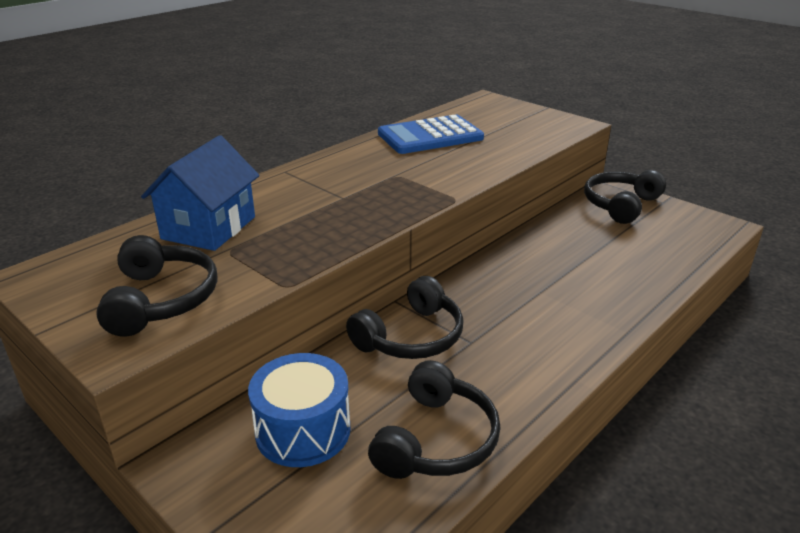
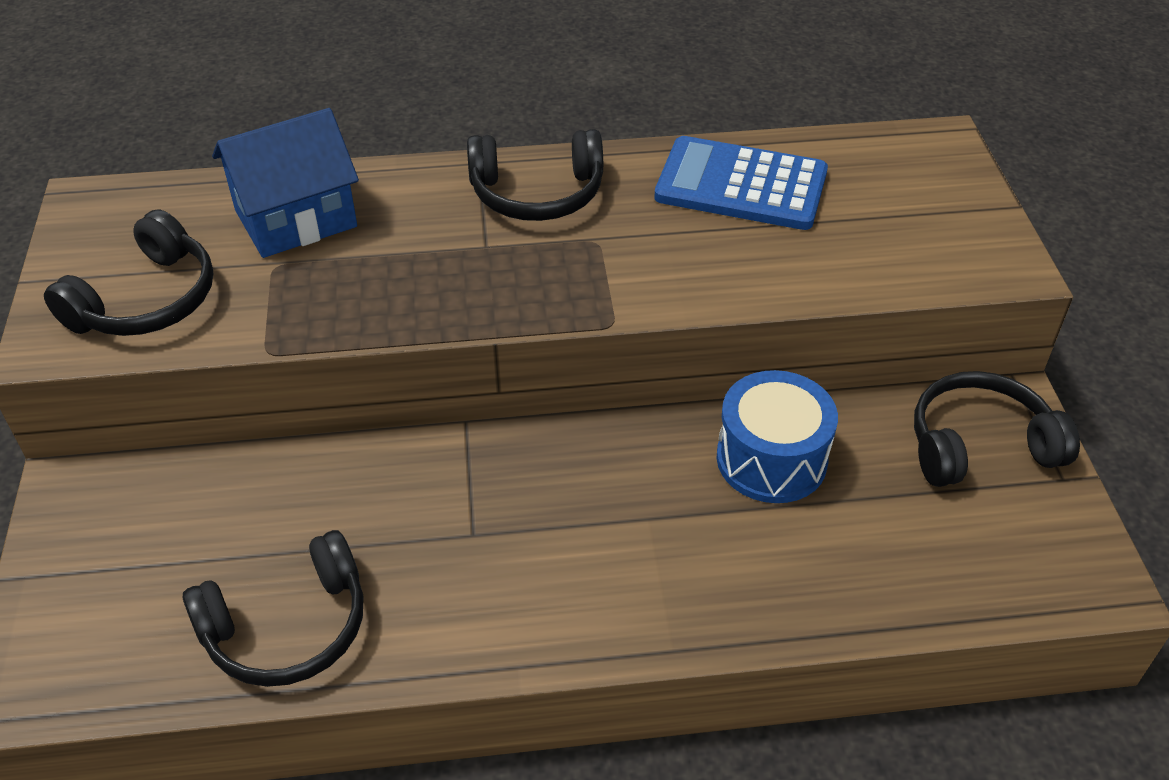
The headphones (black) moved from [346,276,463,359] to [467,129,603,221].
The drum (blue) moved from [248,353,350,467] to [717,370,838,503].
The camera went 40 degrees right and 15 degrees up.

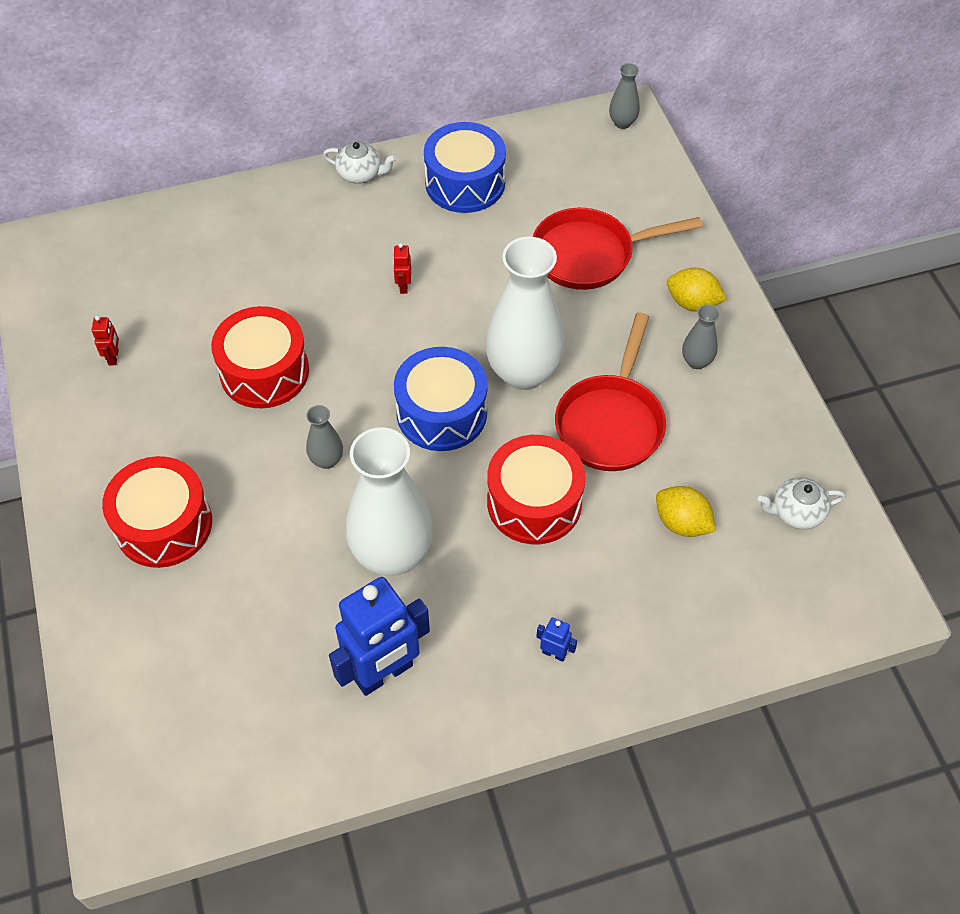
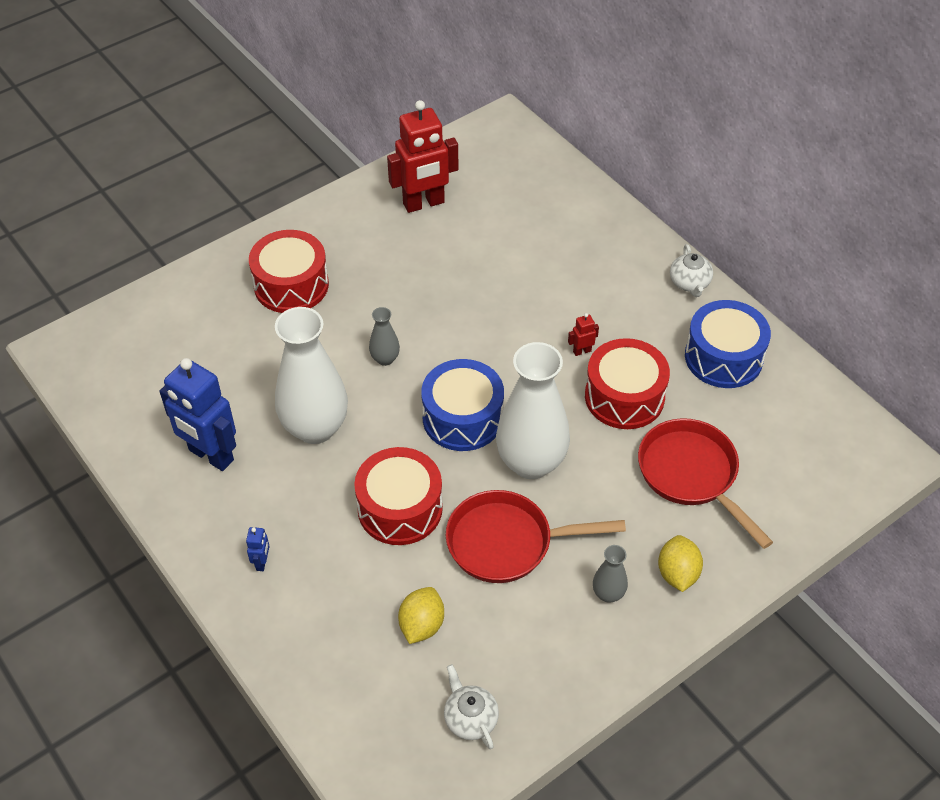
The vase (grey) at [609,63,640,129] disappeared.
The drum (red) moved from [211,306,309,408] to [585,338,670,429].
The robot (red) at [92,316,119,365] changed to 2.47 times the size.
The camera went 70 degrees right and 5 degrees down.

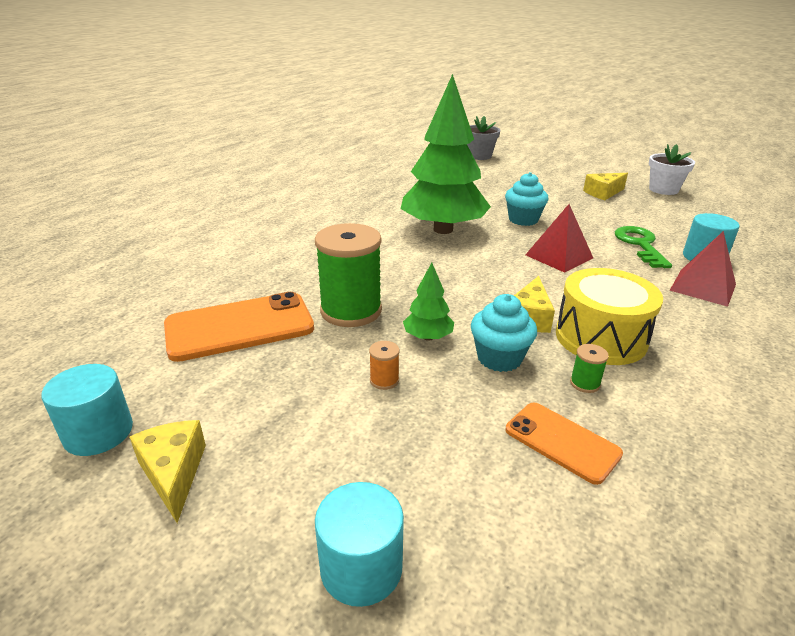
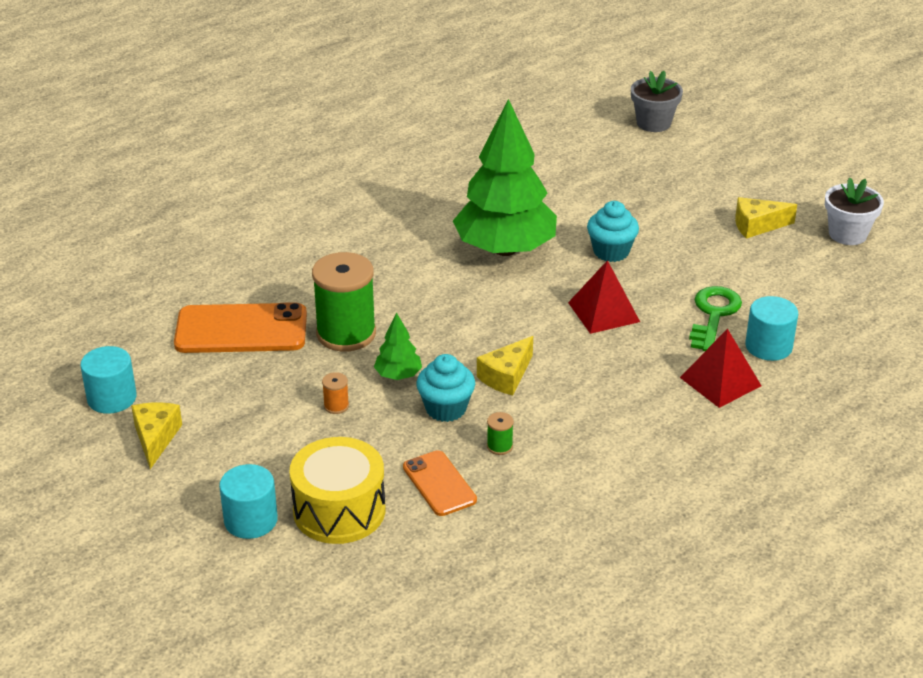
The drum (yellow) moved from [556,268,663,365] to [289,437,385,544].
The camera went 20 degrees right and 5 degrees up.

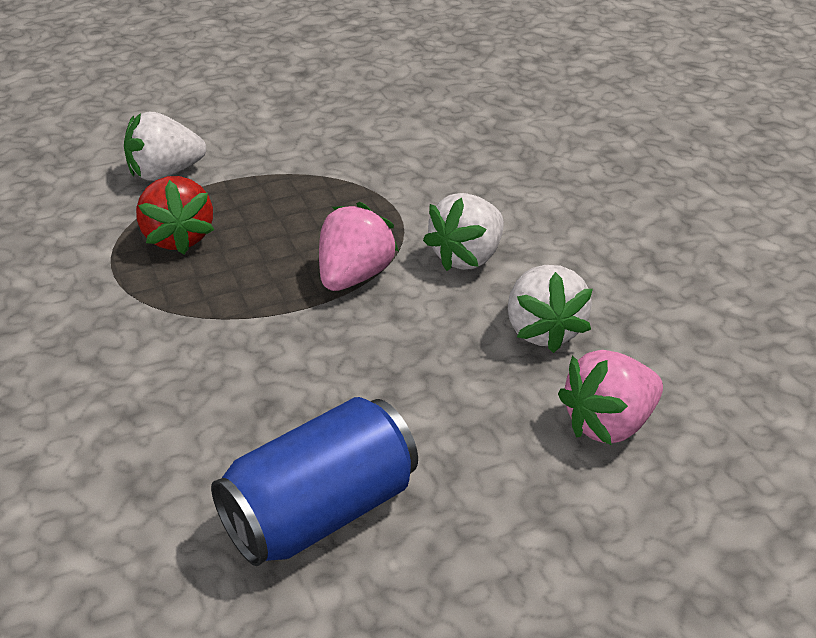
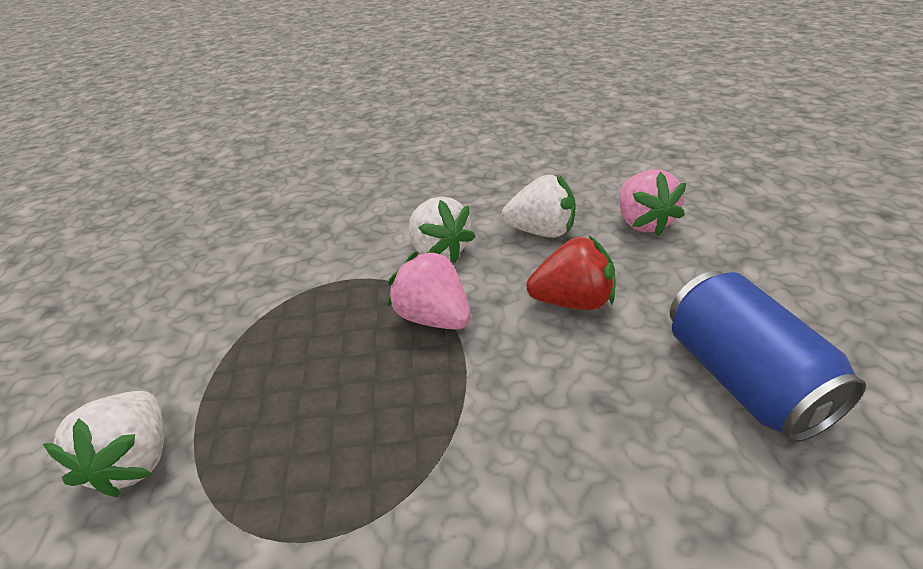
The strawberry (red) moved from [136,176,214,254] to [526,236,616,310].
The camera went 70 degrees left and 0 degrees up.

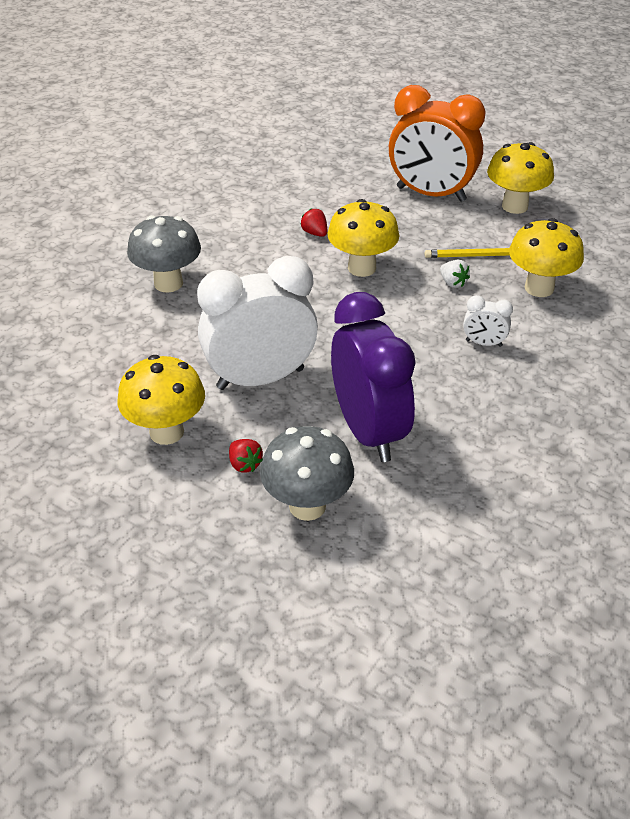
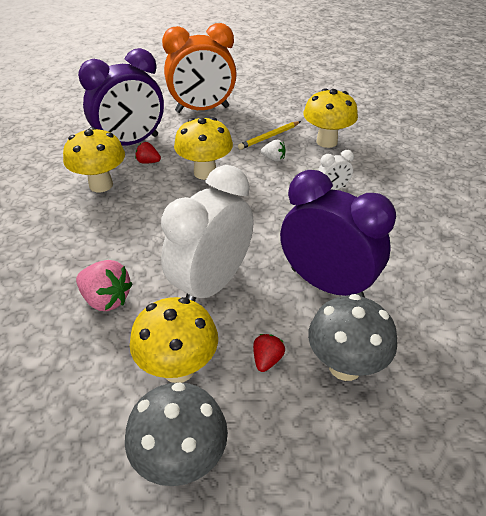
The mushroom (yellow) moved from [487,142,554,214] to [63,127,125,192].
The mushroom (grey) moved from [127,215,201,293] to [125,382,228,486].
The strawberry (red) at [229,439,263,473] turned 90 degrees counterclockwise.
The clock (purple) at [78,48,164,146] appeared.
The strawberry (pink) at [76,260,132,311] appeared.
The camera went 35 degrees left and 0 degrees up.

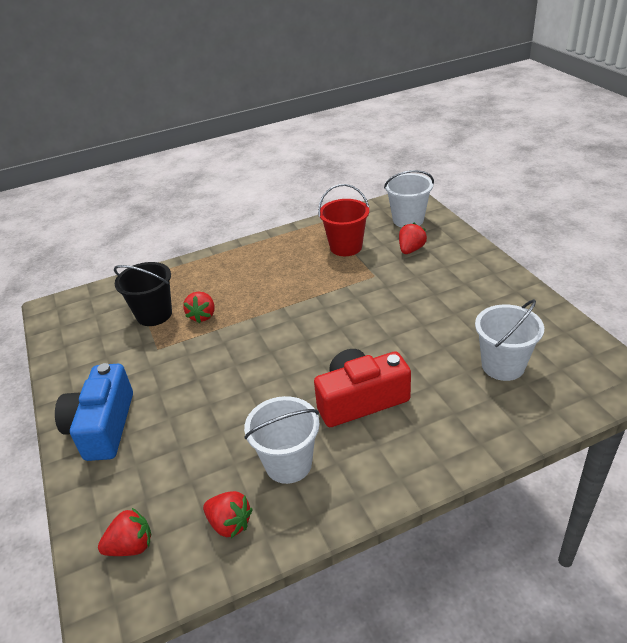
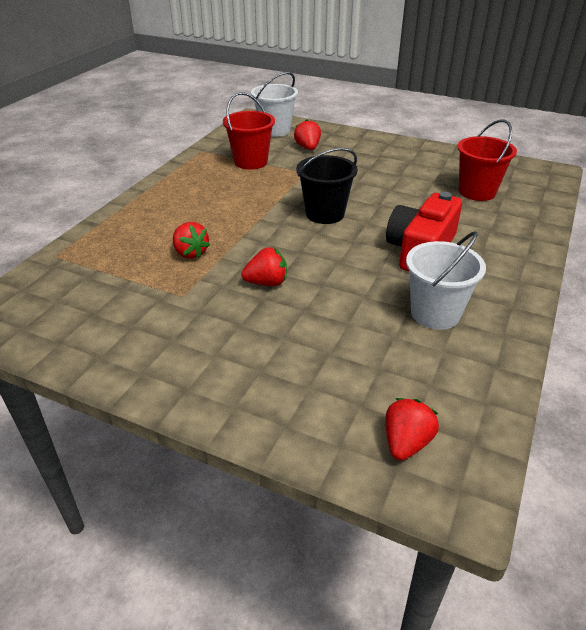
The bucket (black) moved from [114,262,172,326] to [296,148,358,224].
The bucket (white) at [475,299,544,381] became the bucket (red) at [457,119,517,201].
The camera (blue) at [55,363,133,461] disappeared.
The strawberry (red) moved from [203,491,253,538] to [241,247,287,286].
The camera went 45 degrees left and 0 degrees up.

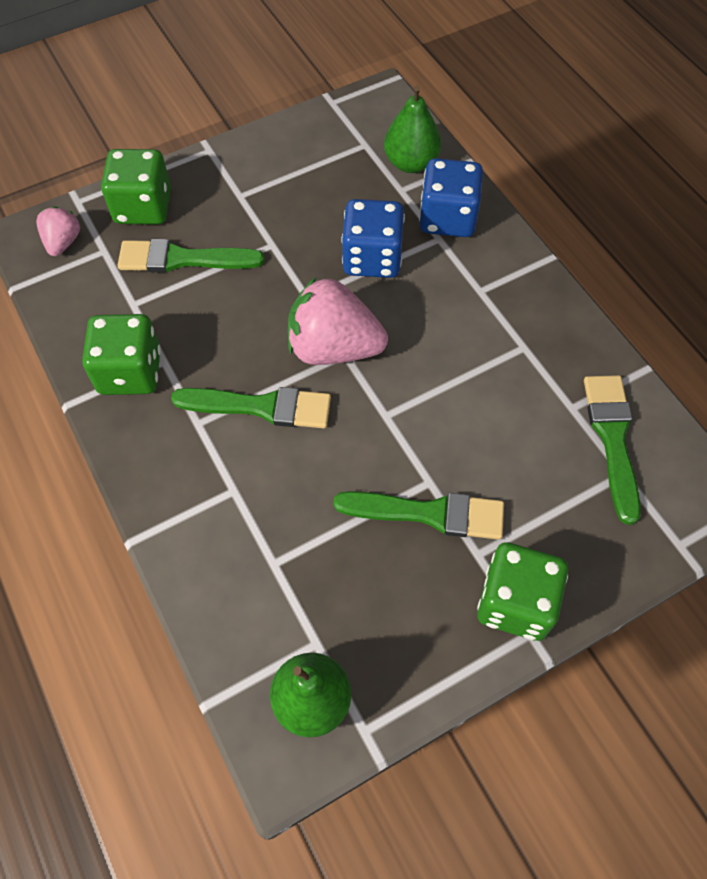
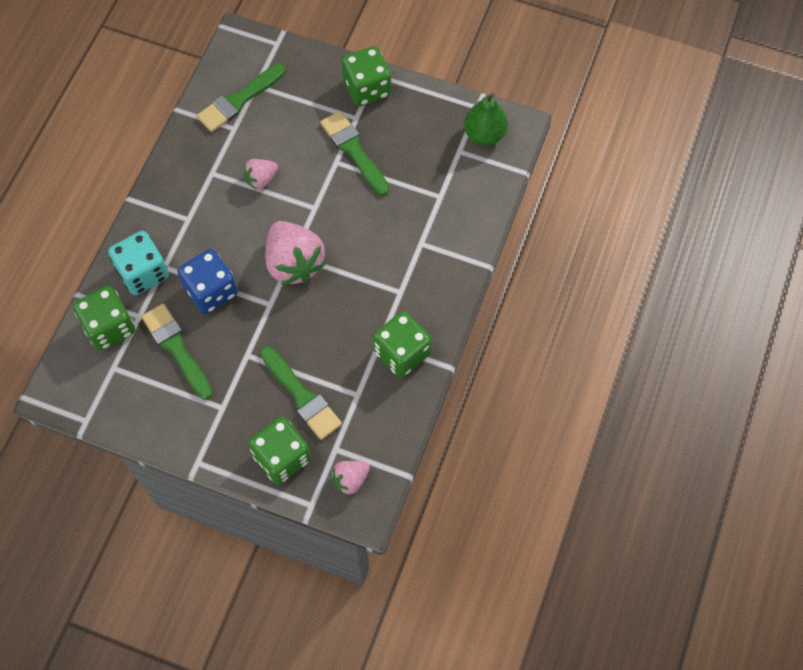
The pear (green) at [384,85,441,173] was replaced by the dice (green) at [73,286,135,351].
The dice (blue) at [419,158,483,237] became the dice (turquoise) at [108,231,169,295].
The brush (green) moved from [171,387,331,428] to [141,303,213,400].
The strawberry (pink) at [243,159,278,189] appeared.
The camera went 130 degrees left and 5 degrees up.

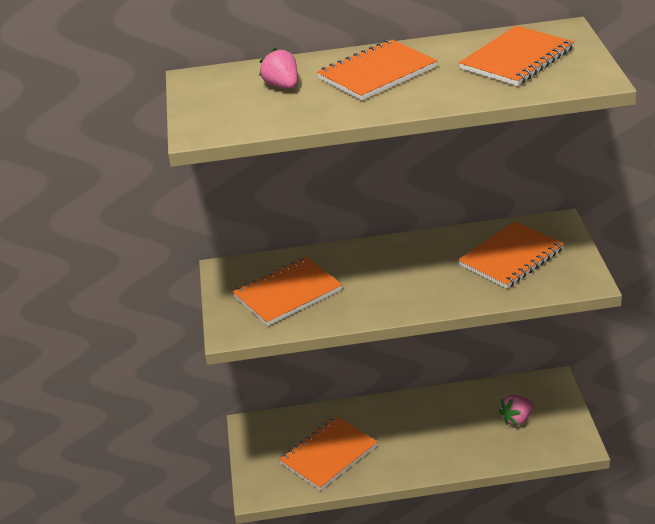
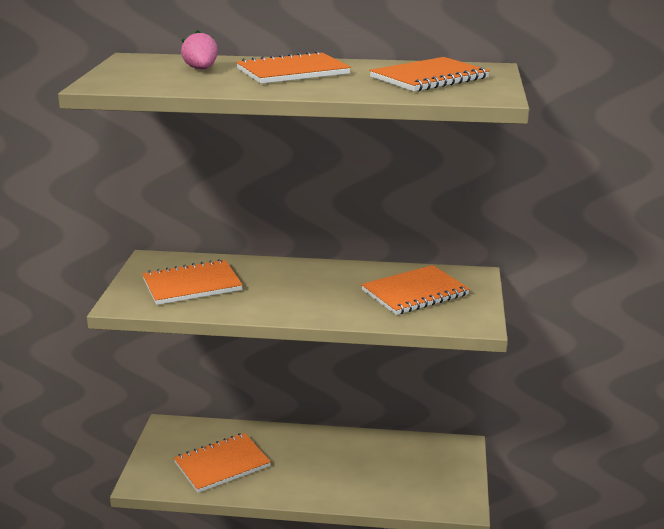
The strawberry (pink) at [498,395,533,426] disappeared.
The camera went 10 degrees right and 10 degrees down.

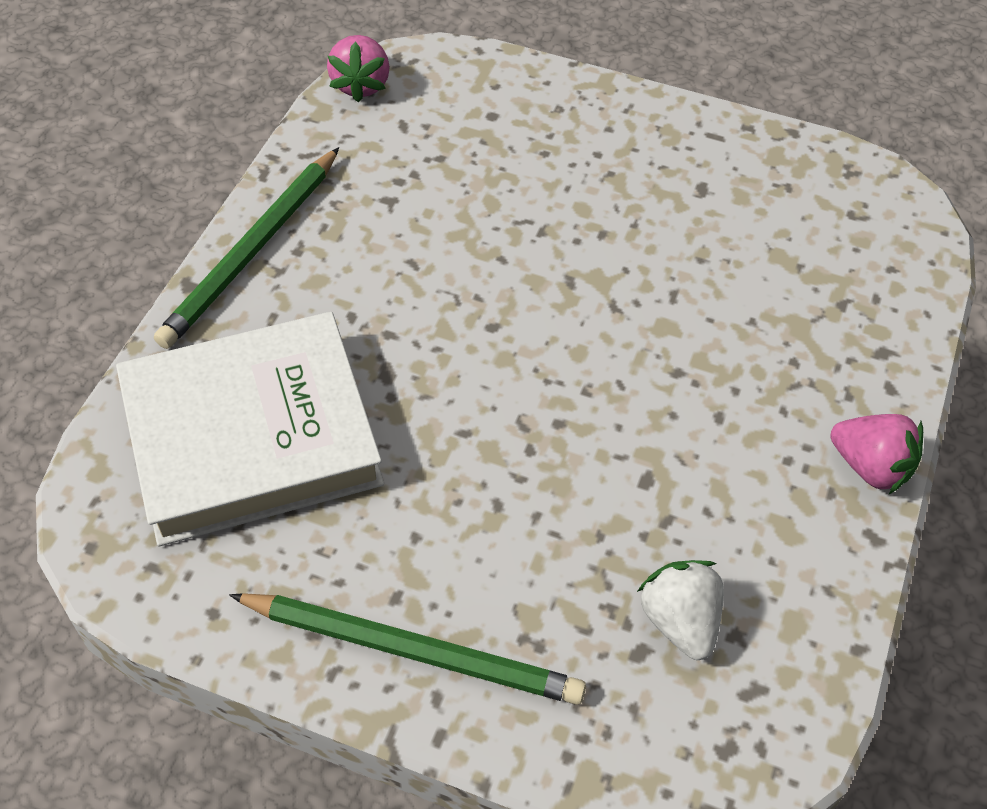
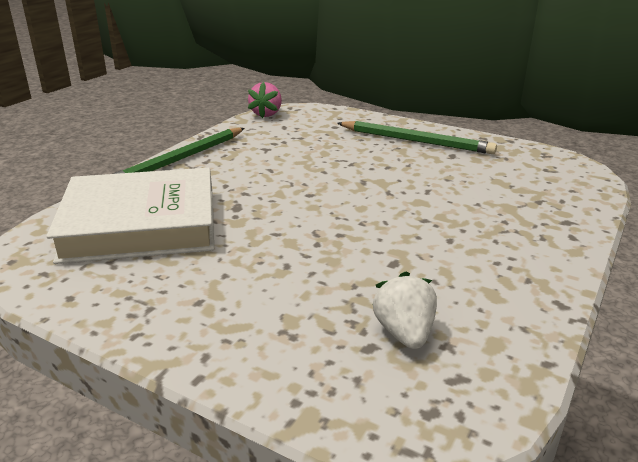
The strawberry (pink) at [830,414,923,494] disappeared.
The pencil (green) moved from [229,593,586,705] to [337,121,497,154].
The camera went 10 degrees right and 25 degrees down.

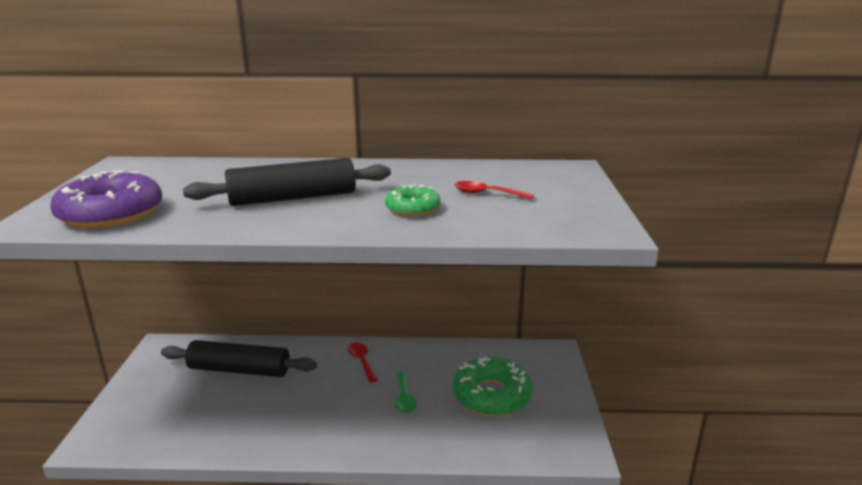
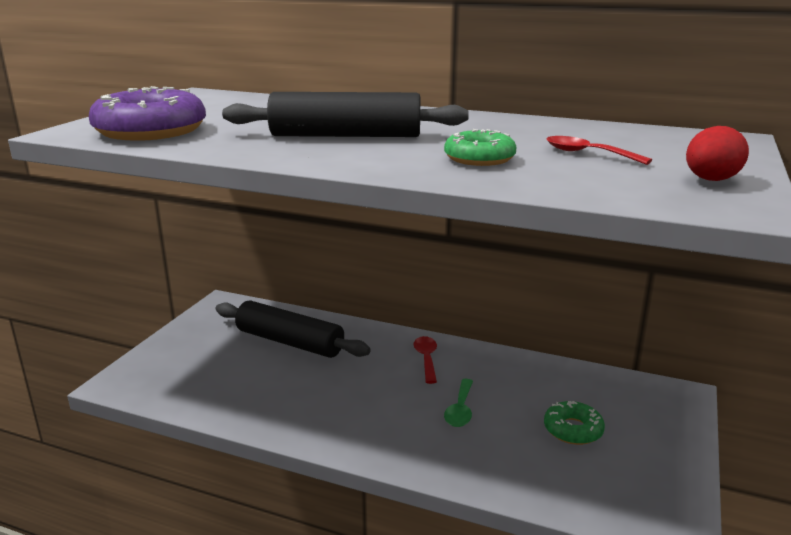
The donut (green) at [453,357,533,416] changed to 0.57 times the size.
The egg (red) at [686,126,749,181] appeared.
The camera went 20 degrees right and 0 degrees up.

